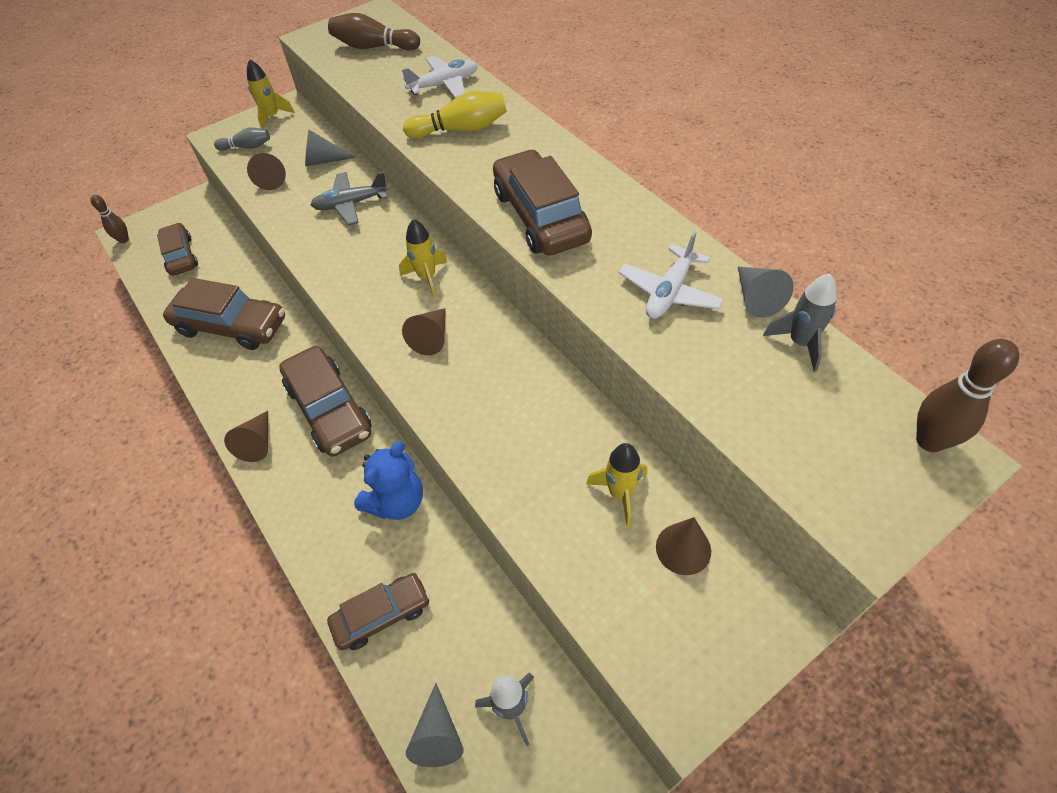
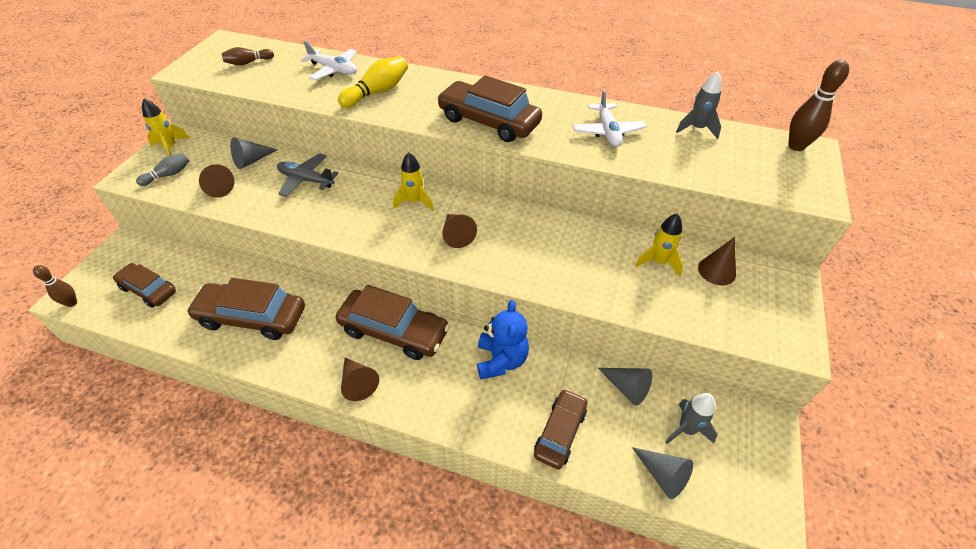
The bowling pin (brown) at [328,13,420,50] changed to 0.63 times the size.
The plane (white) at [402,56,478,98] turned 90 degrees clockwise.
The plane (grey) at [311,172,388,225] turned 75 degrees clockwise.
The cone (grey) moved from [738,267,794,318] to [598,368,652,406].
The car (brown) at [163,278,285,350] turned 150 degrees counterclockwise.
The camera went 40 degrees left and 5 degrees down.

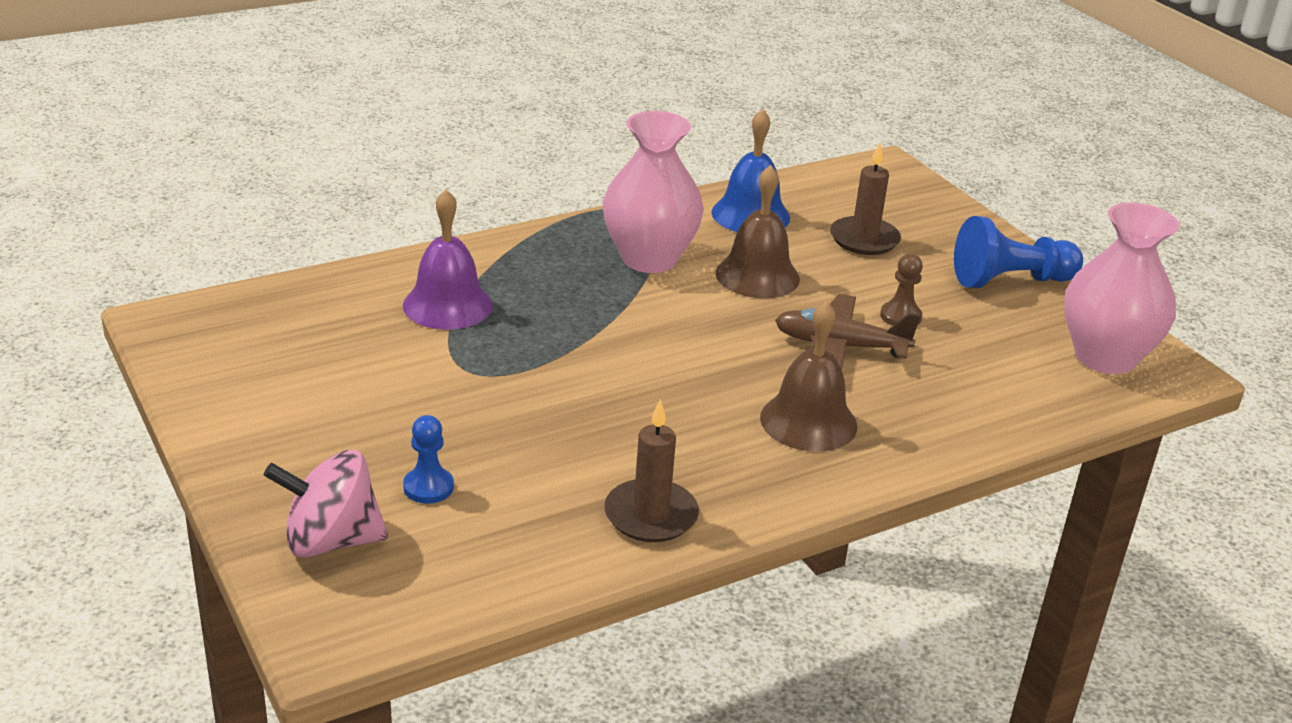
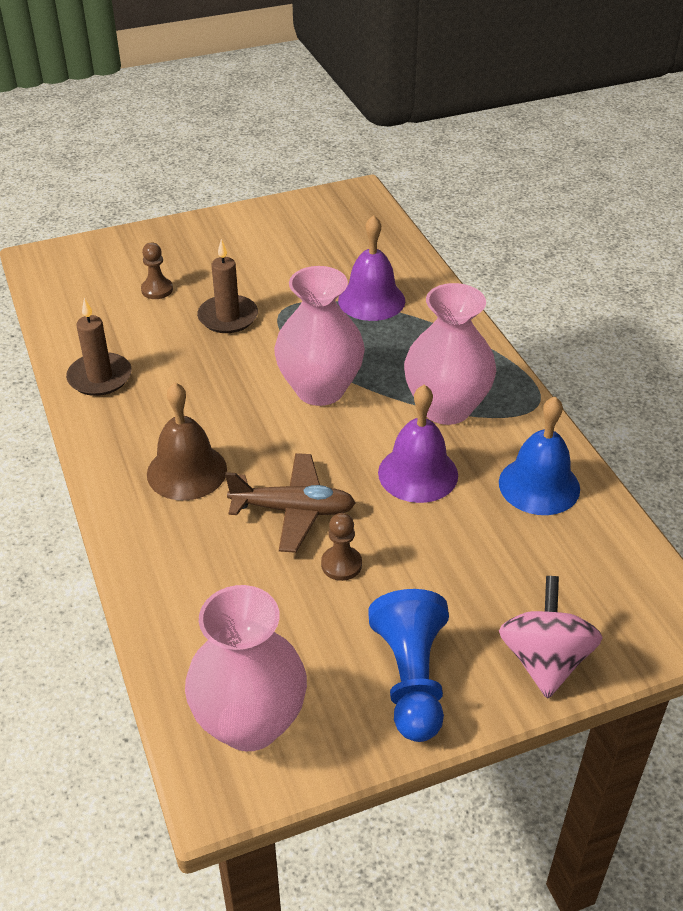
The candle (brown) moved from [830,143,901,255] to [197,239,258,333].
The bell (brown) at [716,165,800,298] became the bell (purple) at [378,385,458,503].
The plane (brown) at [775,294,920,370] turned 75 degrees clockwise.
The pawn (blue) at [403,415,454,504] became the pawn (brown) at [141,243,173,299].
The spinning top (pink) moved from [264,450,388,558] to [499,576,603,699].
The vase (pink) at [274,266,365,406] appeared.
The camera went 100 degrees right and 10 degrees up.

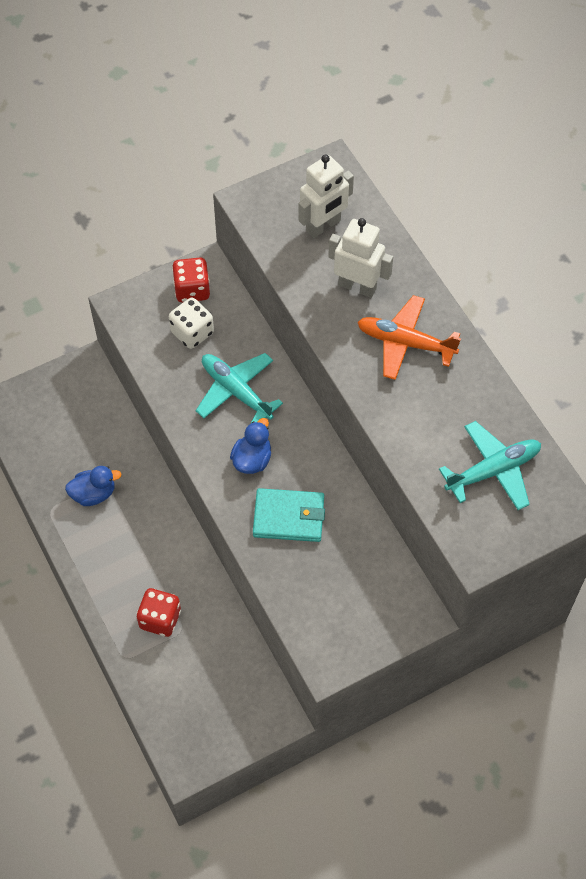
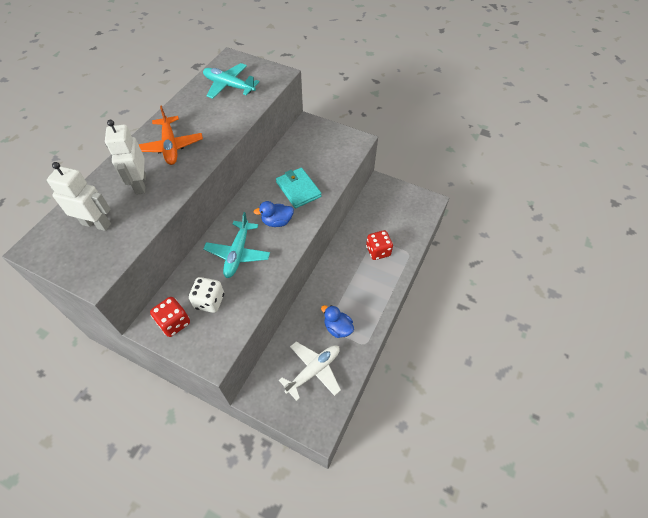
The plane (white) at [279,342,341,401] appeared.
The camera went 125 degrees left and 5 degrees down.

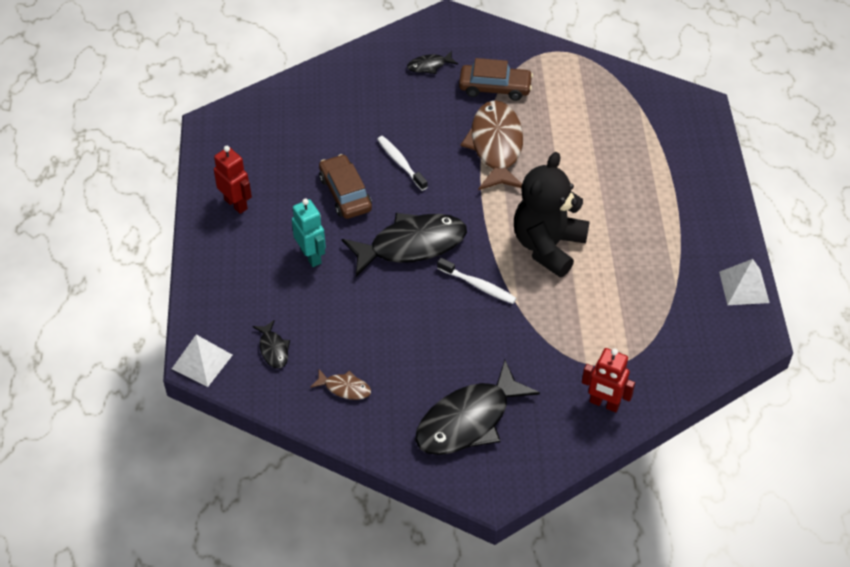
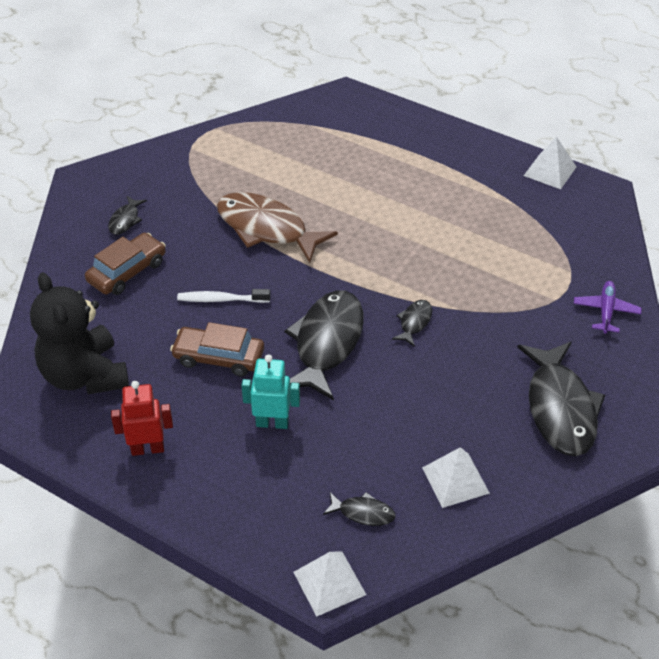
The car (brown) moved from [459,58,533,101] to [85,233,166,295].
The teddy bear (black) moved from [514,152,590,277] to [30,272,129,394].
The toothbrush (white) at [437,258,517,304] was replaced by the fish (black) at [392,300,432,347].
The robot (red) at [582,348,635,412] was replaced by the plane (purple) at [574,281,642,334].
The fish (brown) at [310,369,371,400] was replaced by the pyramid (white) at [422,447,490,508].
The camera went 55 degrees left and 5 degrees down.

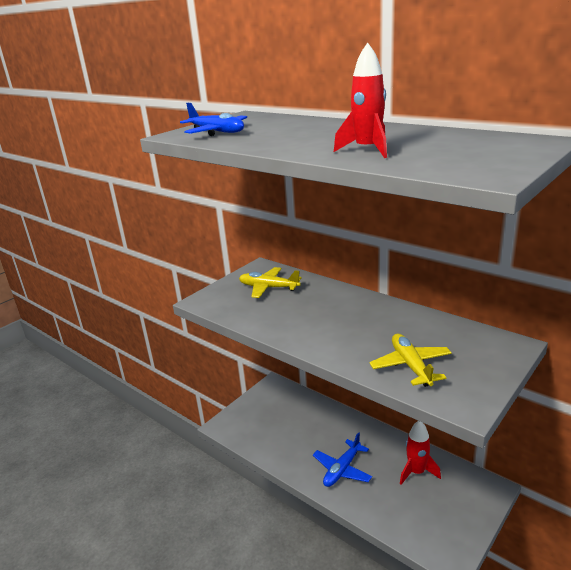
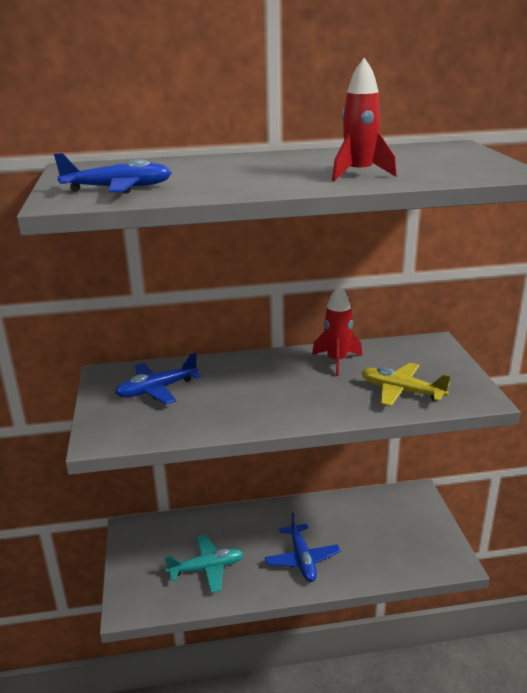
The plane (yellow) at [239,267,302,298] became the plane (blue) at [115,352,201,404].
The rocket (red) moved from [400,421,441,485] to [312,284,362,376].
The plane (turquoise) at [164,535,244,593] appeared.
The camera went 50 degrees left and 0 degrees up.

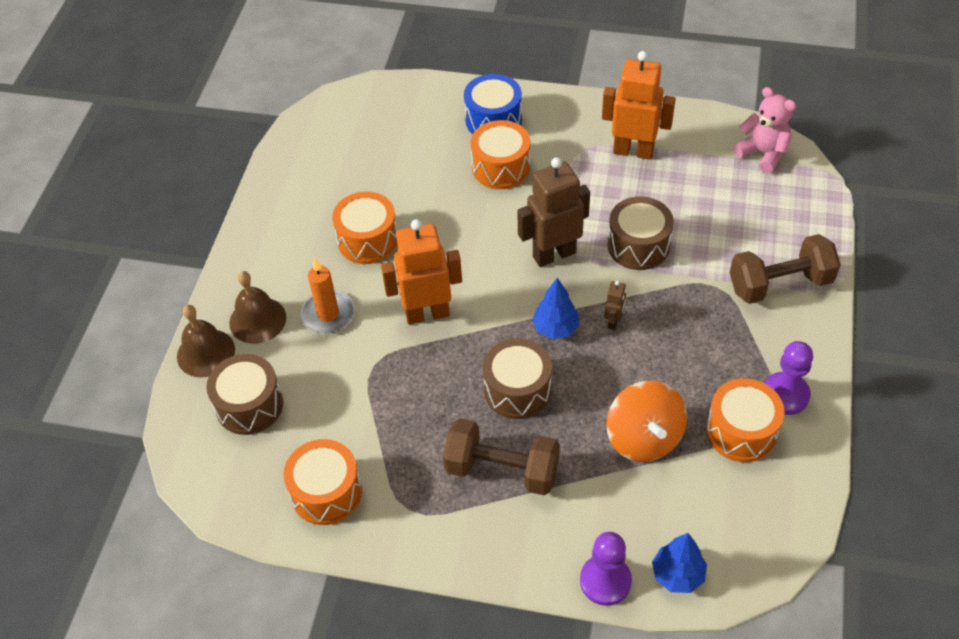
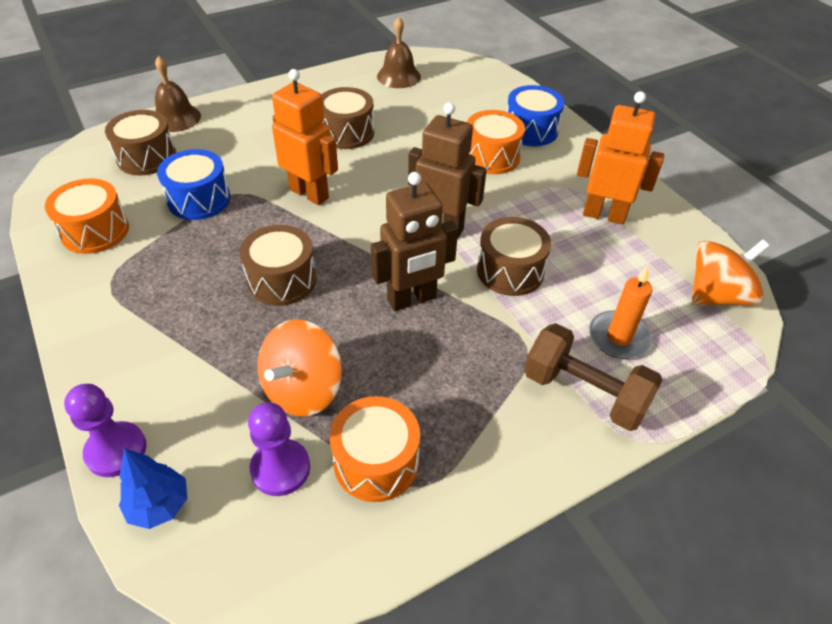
The robot (orange) at [602,51,676,160] turned 45 degrees counterclockwise.
The teddy bear (pink) at [733,87,796,174] was replaced by the spinning top (orange) at [691,239,769,306].
The drum (orange) at [332,192,397,264] became the drum (brown) at [321,87,374,149].
The candle (orange) moved from [301,258,355,333] to [589,265,653,359].
The bell (brown) moved from [229,271,286,344] to [377,17,421,88].
The tree (blue) at [532,278,579,339] disappeared.
The robot (brown) at [604,281,626,330] changed to 2.20 times the size.
The pawn (purple) moved from [764,341,813,415] to [248,402,310,496].
The dumbbell (brown) at [443,418,560,495] disappeared.
The drum (blue) at [157,149,231,220] appeared.
The camera went 45 degrees right and 5 degrees down.

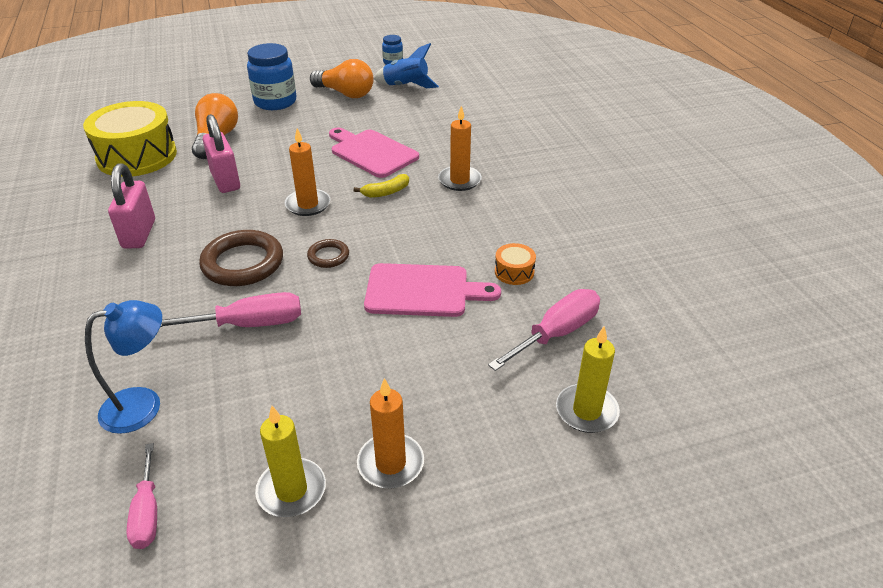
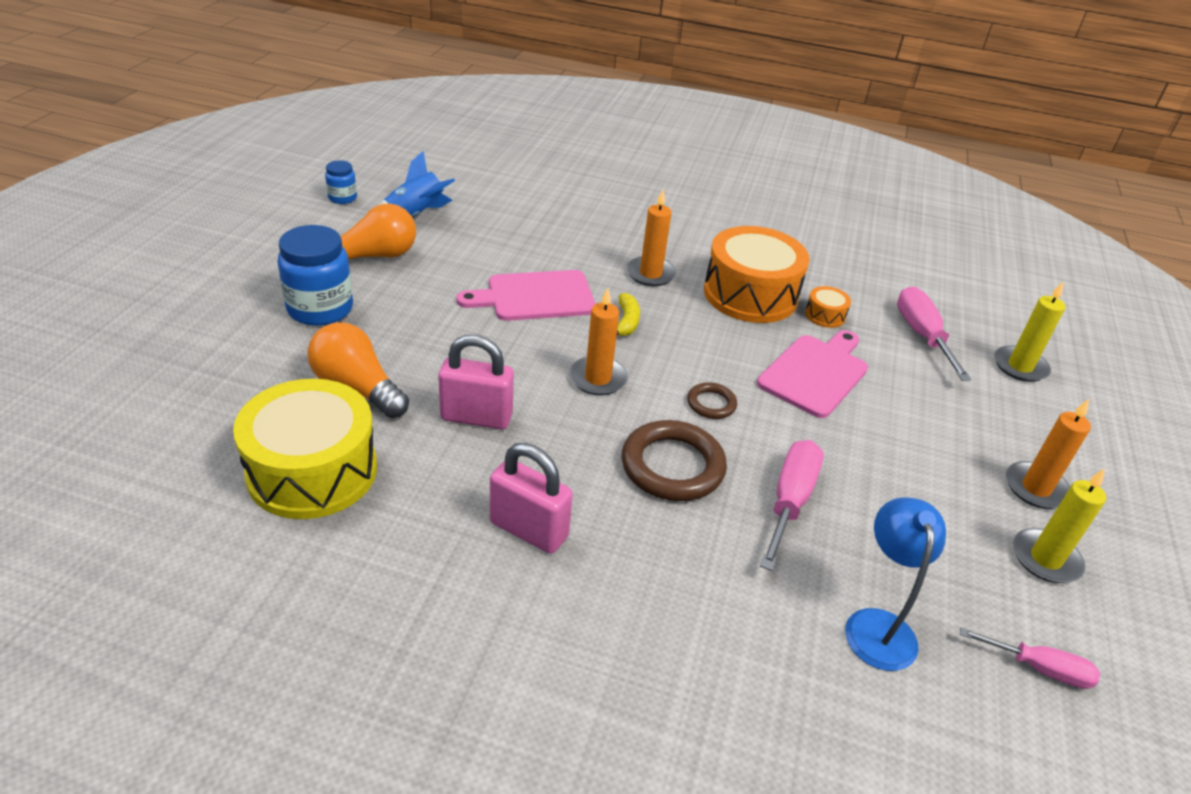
The drum (orange) at [704,226,810,323] appeared.
The camera went 60 degrees left and 0 degrees up.

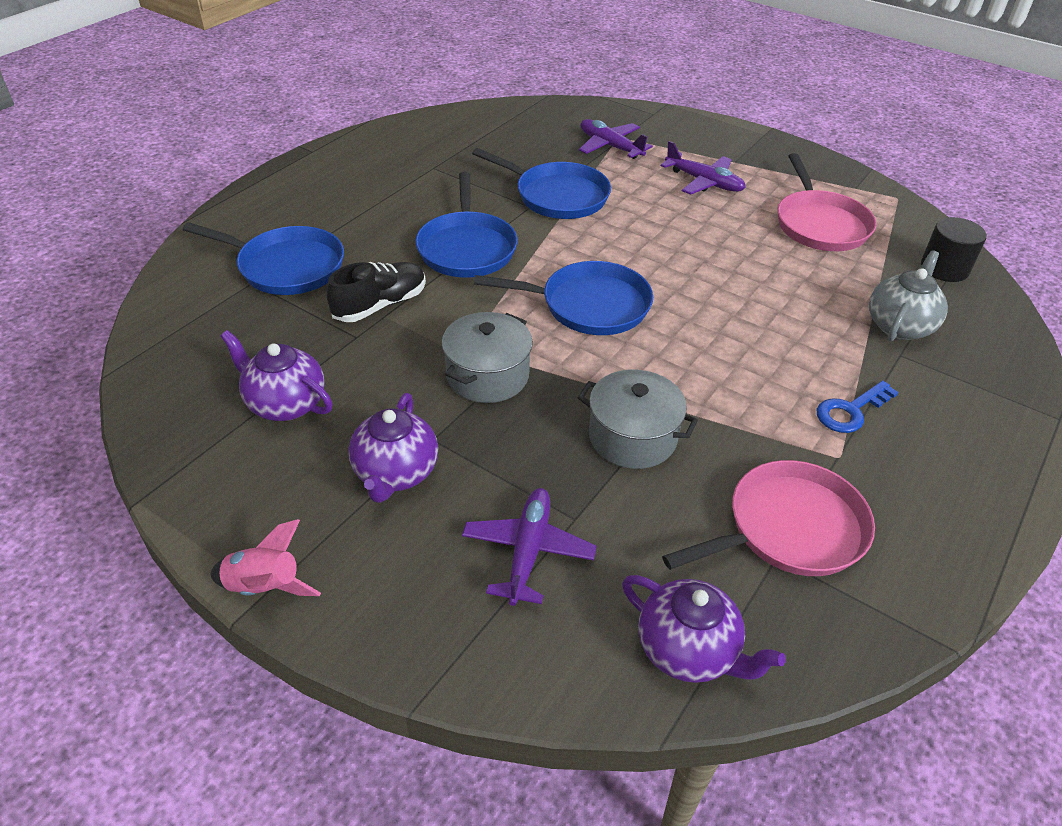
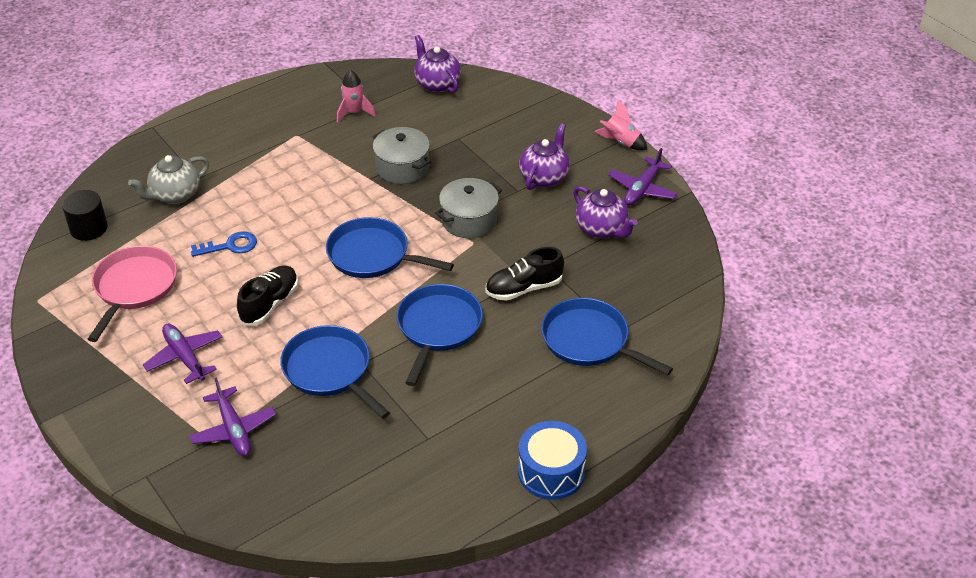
The key (blue) moved from [817,381,899,433] to [191,232,257,257].
The pan (pink) at [662,460,875,576] was replaced by the rocket (pink) at [337,70,376,123].
The plane (purple) moved from [462,488,597,606] to [608,148,678,206].
The shoe (black) at [237,265,298,325] appeared.
The drum (blue) at [518,421,587,500] appeared.
The camera went 160 degrees left and 0 degrees up.

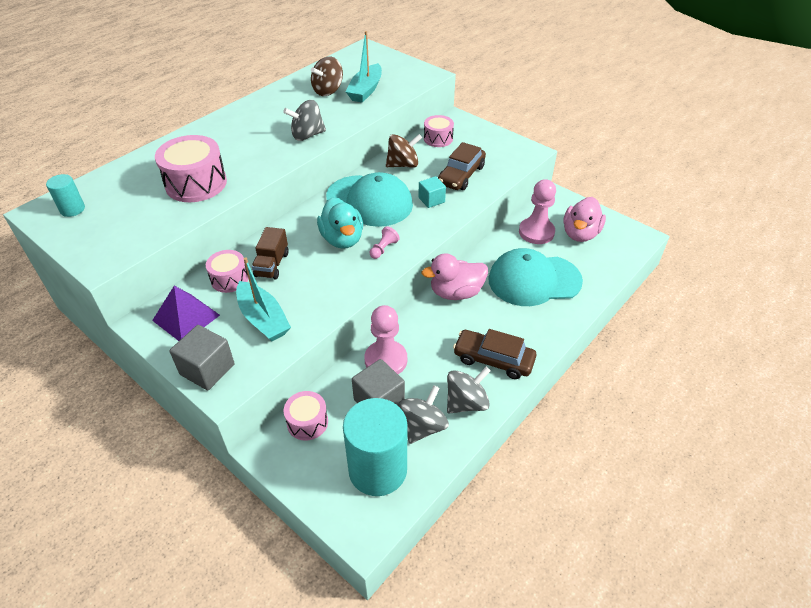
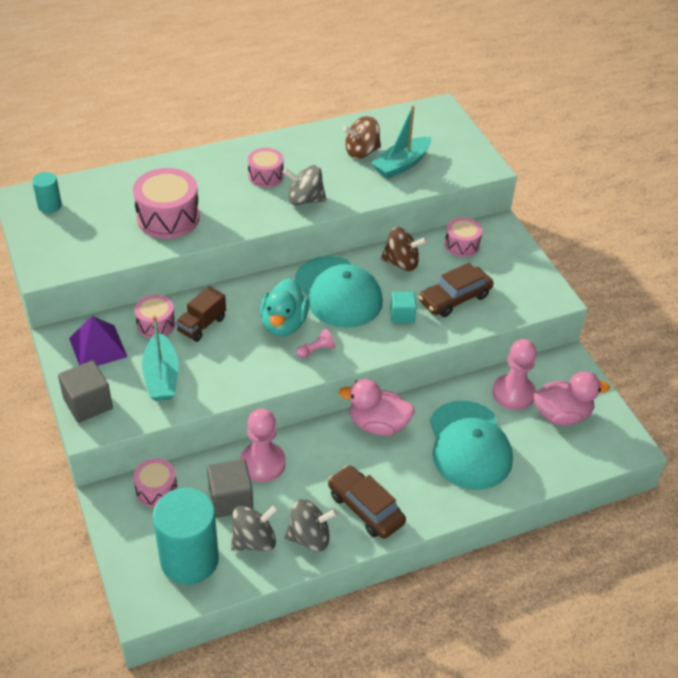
The duck (pink) at [563,197,606,242] turned 150 degrees counterclockwise.
The cap (turquoise) at [488,248,583,306] turned 120 degrees counterclockwise.
The drum (pink) at [248,148,284,187] appeared.
The camera went 25 degrees right and 0 degrees up.

